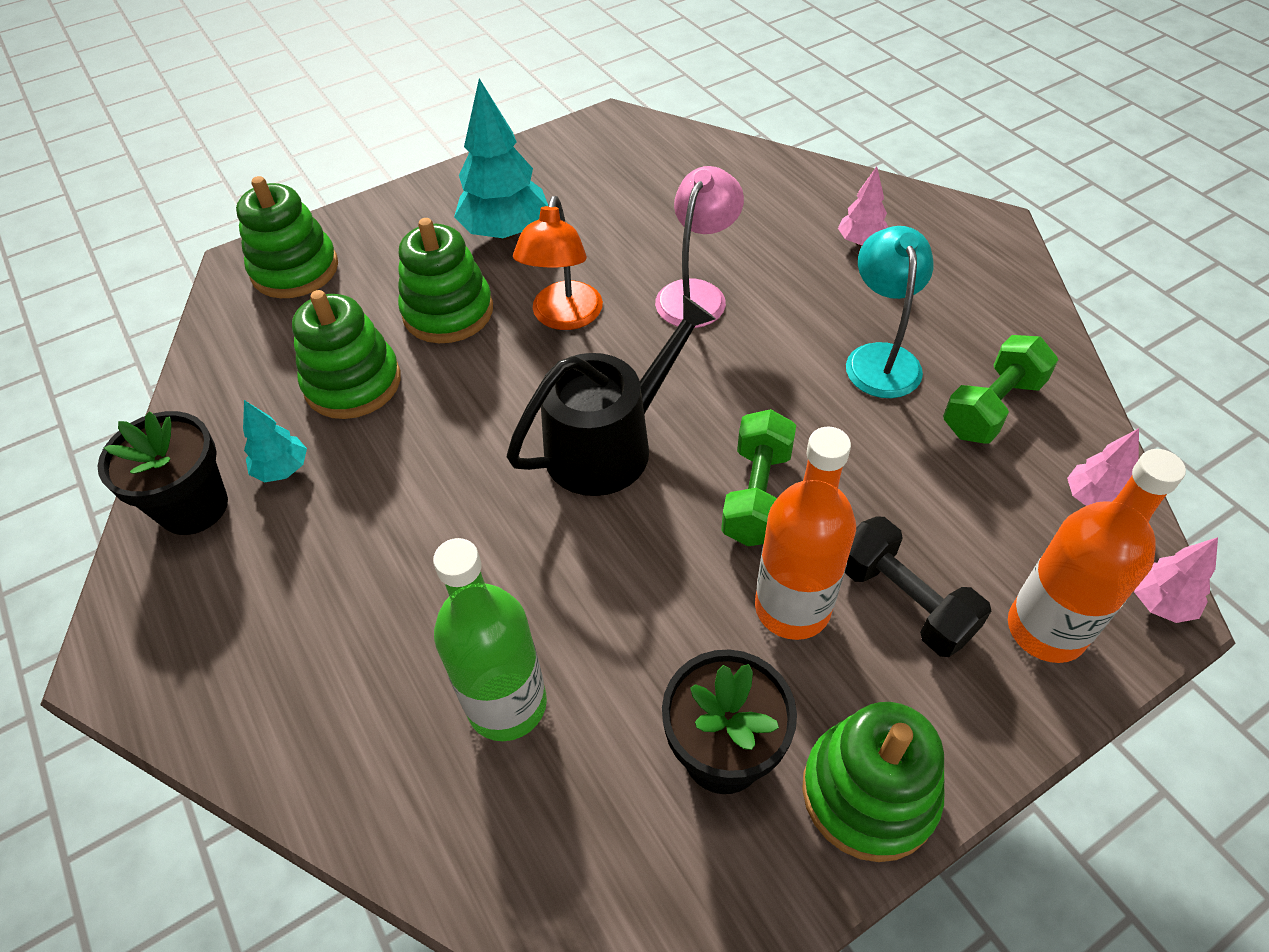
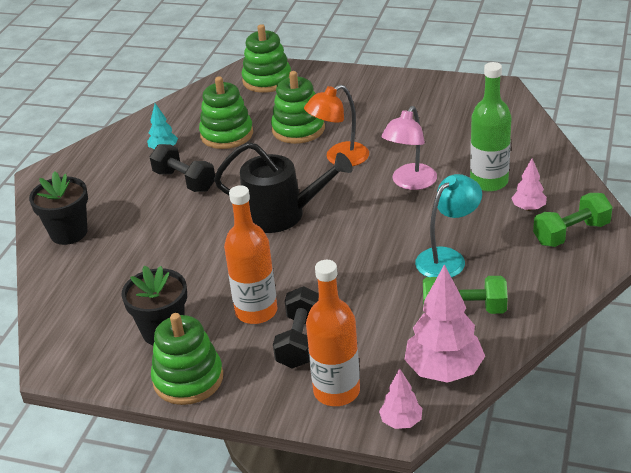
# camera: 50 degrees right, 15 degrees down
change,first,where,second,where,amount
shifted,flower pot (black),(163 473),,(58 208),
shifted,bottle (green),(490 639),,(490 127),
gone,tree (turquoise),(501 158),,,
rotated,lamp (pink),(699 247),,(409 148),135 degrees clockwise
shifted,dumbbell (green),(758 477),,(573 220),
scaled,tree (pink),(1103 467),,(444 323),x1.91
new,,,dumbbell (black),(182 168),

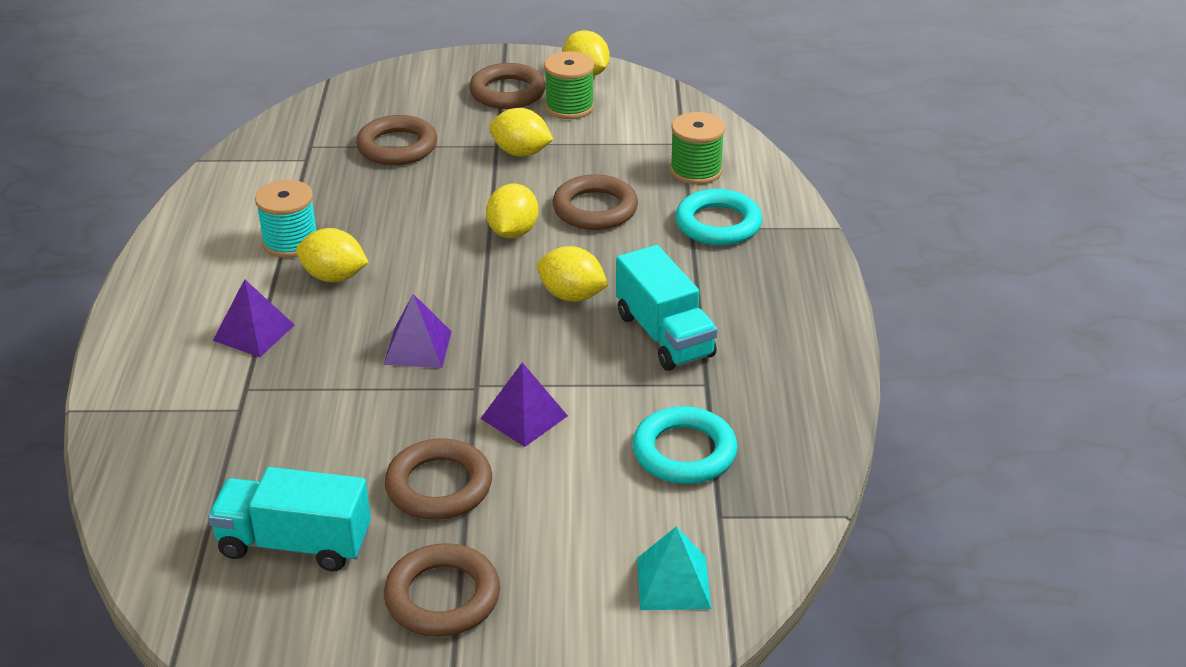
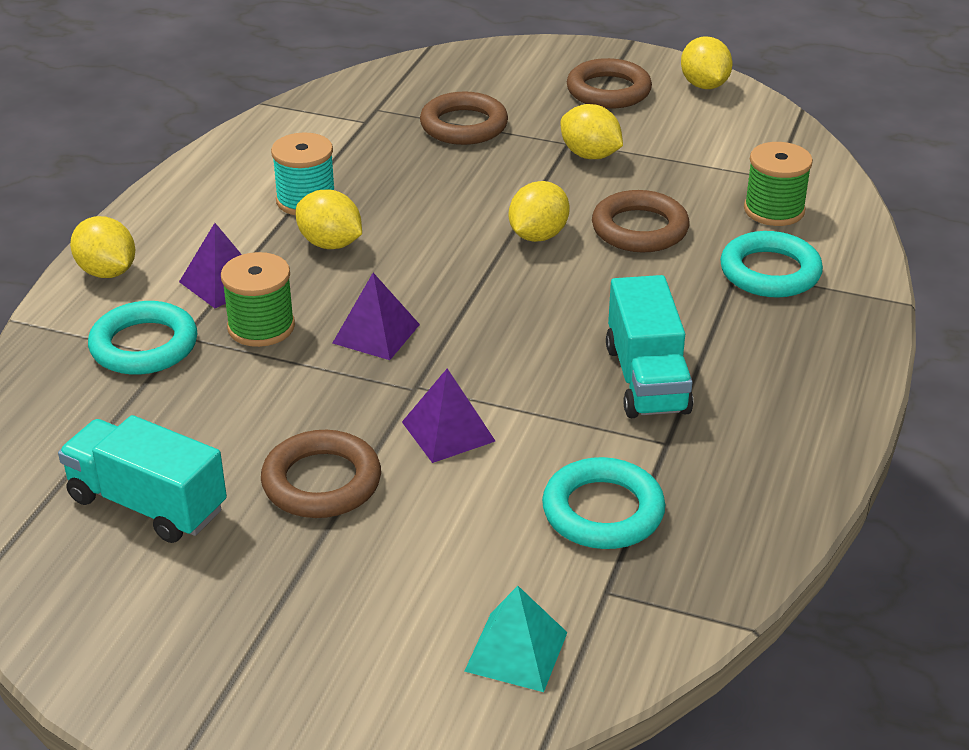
# camera: 20 degrees right, 0 degrees up
change,first,where,second,where,amount
gone,ring (brown),(442 590),,,
shifted,lemon (yellow),(572 274),,(102 247),
shifted,spool (green),(569 85),,(258 299),
new,,,ring (turquoise),(142 338),

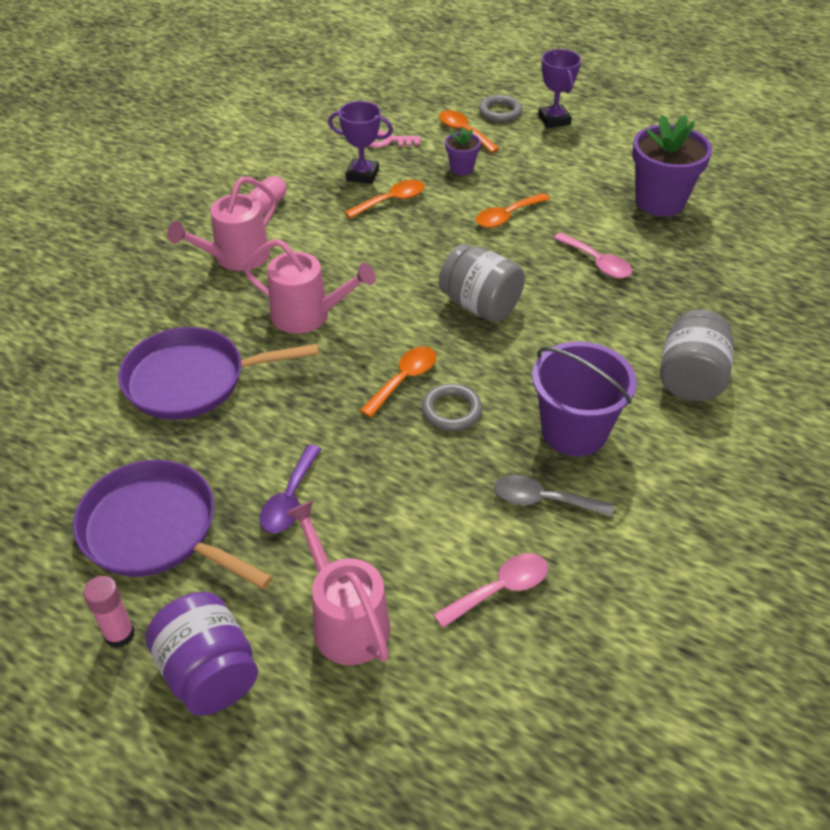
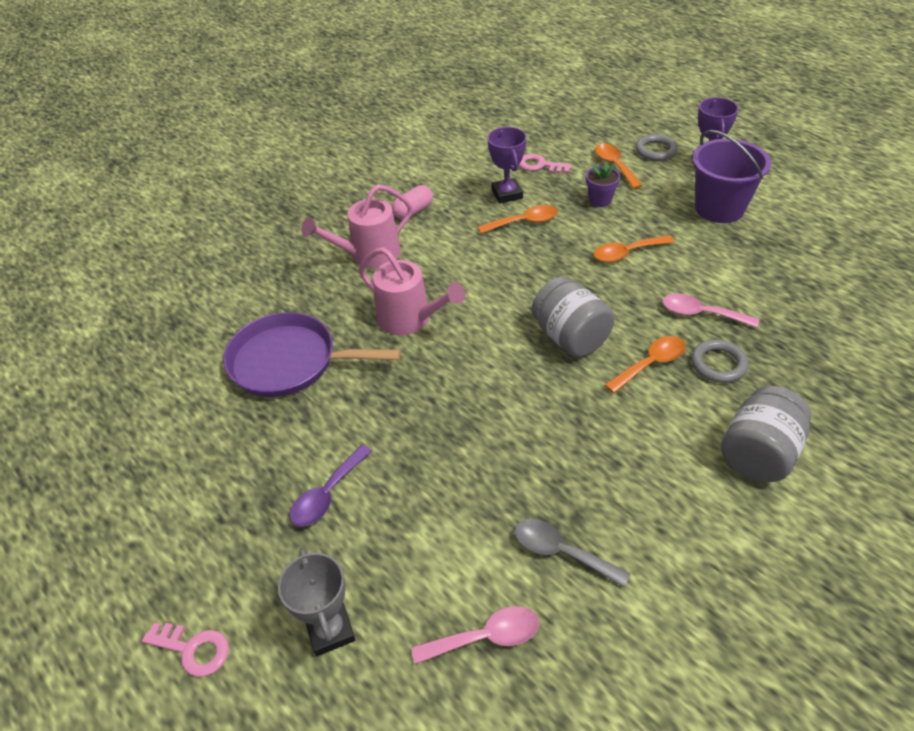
# camera: 20 degrees right, 0 degrees up
change,first,where,second,where,amount
gone,pan (purple),(173 524),,,
gone,glue stick (pink),(109 612),,,
swapped,jar (purple),(201 654),key (pink),(185 650),
swapped,watering can (pink),(338 583),trophy (grey),(316 602),
rotated,trophy (purple),(360 142),,(507 165),45 degrees clockwise
shifted,spoon (orange),(398 382),,(645 364),
shifted,ring (grey),(452 407),,(720 361),
shifted,bucket (purple),(584 399),,(731 176),
rotated,spoon (pink),(592 255),,(710 311),135 degrees clockwise
gone,flower pot (purple),(672 166),,,

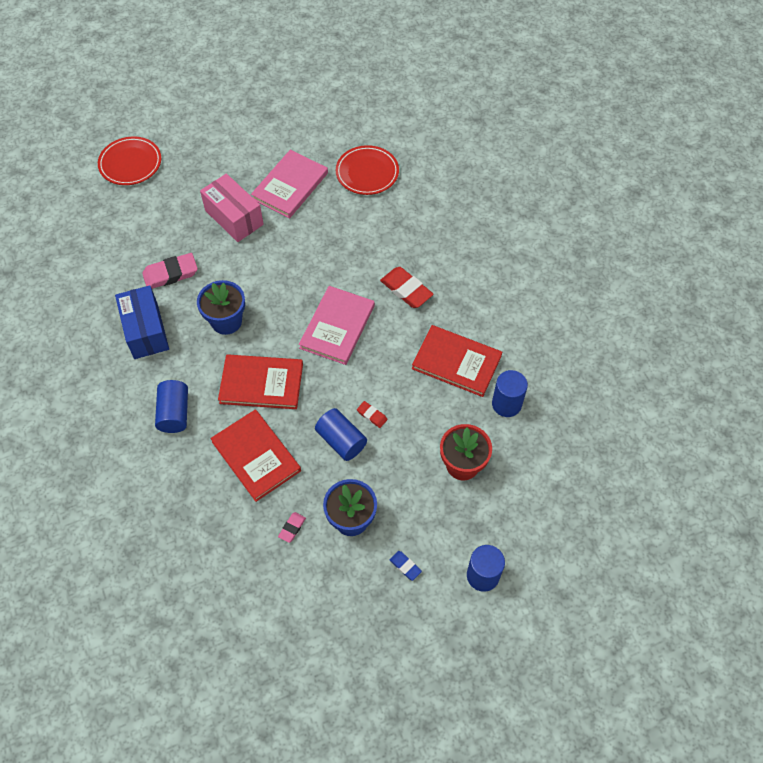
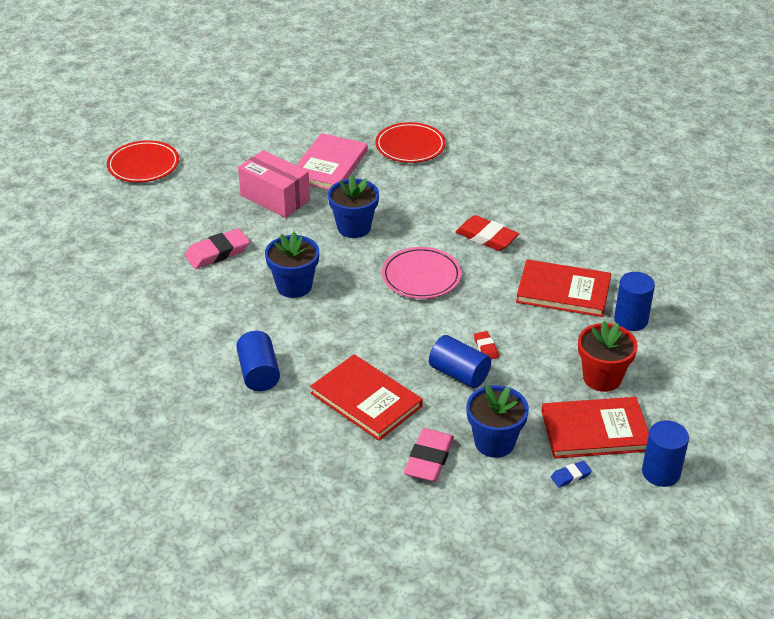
# camera: 10 degrees left, 20 degrees down
change,first,where,second,where,amount
gone,box (blue),(142 322),,,
shifted,book (red),(260 381),,(595 428),
scaled,eraser (pink),(292 527),,(429 455),x1.93
swapped,book (pink),(337 325),plate (pink),(421 273),
rotated,eraser (red),(372 414),,(486 345),45 degrees clockwise
rotated,eraser (blue),(406 566),,(571 474),60 degrees counterclockwise
new,,,flower pot (blue),(353 206),

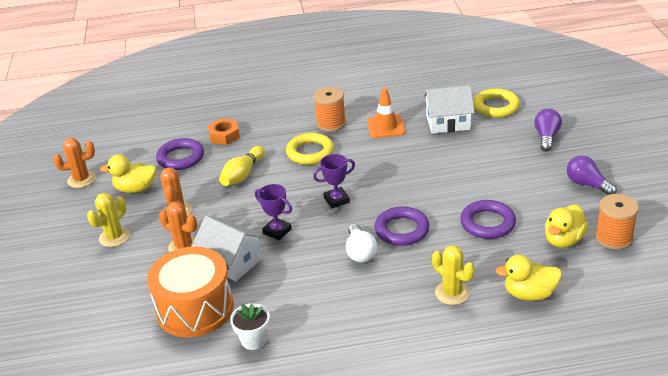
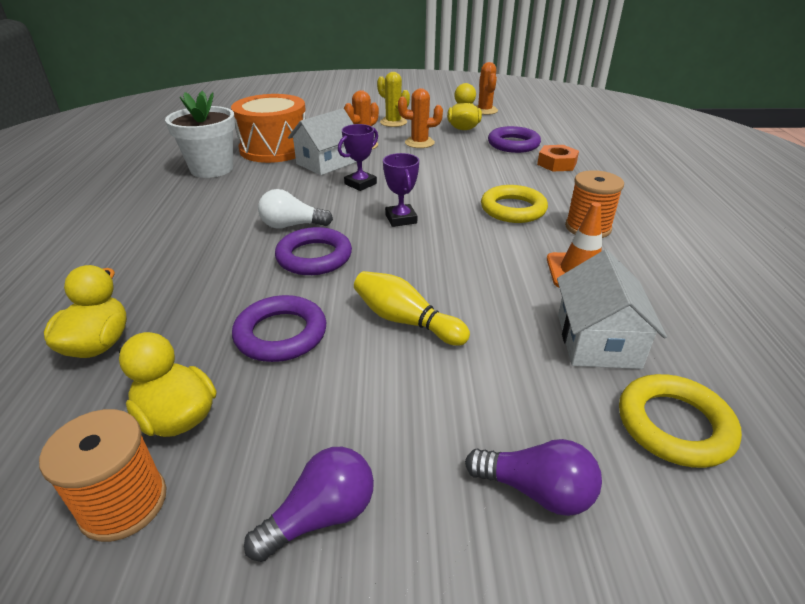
# camera: 95 degrees right, 0 degrees up
change,first,where,second,where,amount
shifted,bowling pin (yellow),(242 166),,(412 308),
scaled,flower pot (white),(250 326),,(200 134),x1.75
gone,cactus (yellow),(453 275),,,

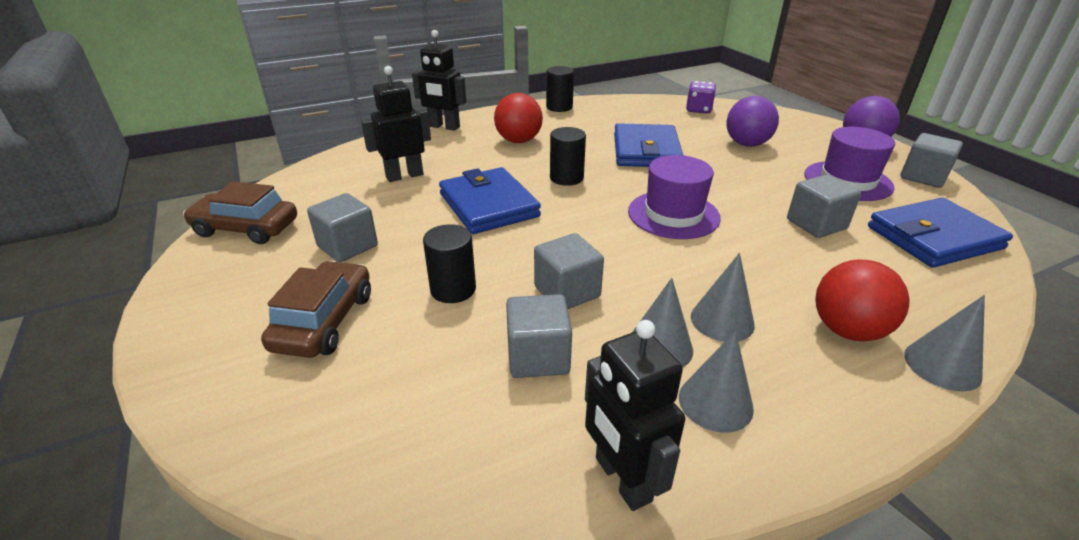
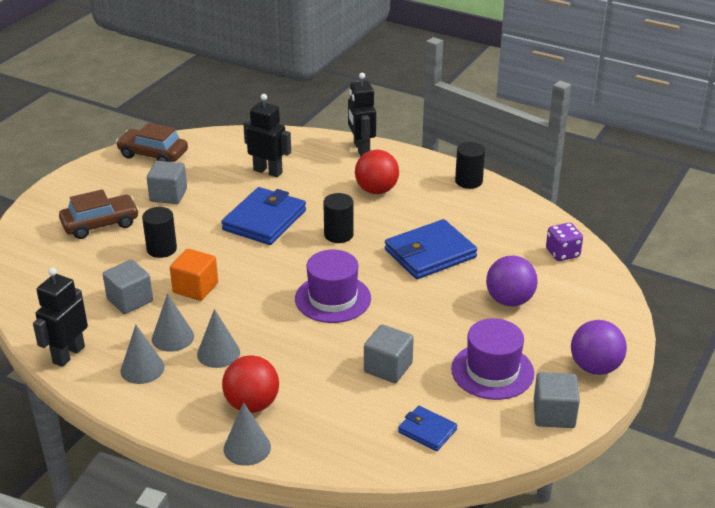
# camera: 55 degrees right, 0 degrees up
change,first,where,second,where,amount
rotated,car (brown),(240 212),,(152 142),45 degrees counterclockwise
repainted,cube (grey),(569 271),cube (orange),(194 275),
scaled,wallet (blue),(940 233),,(427 428),x0.53

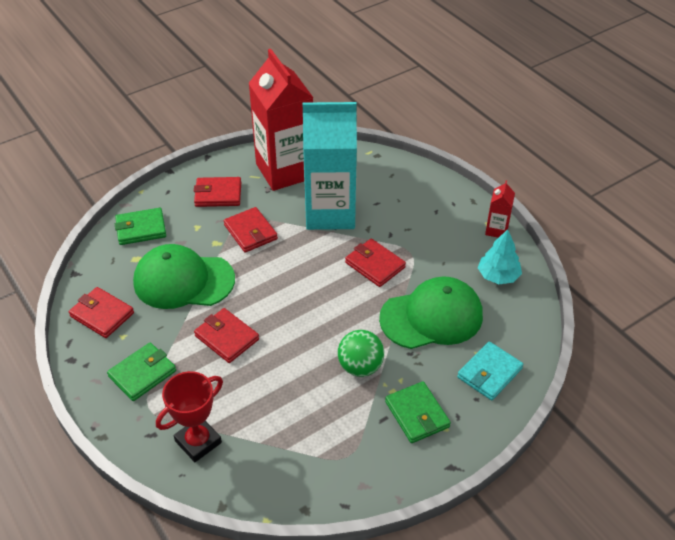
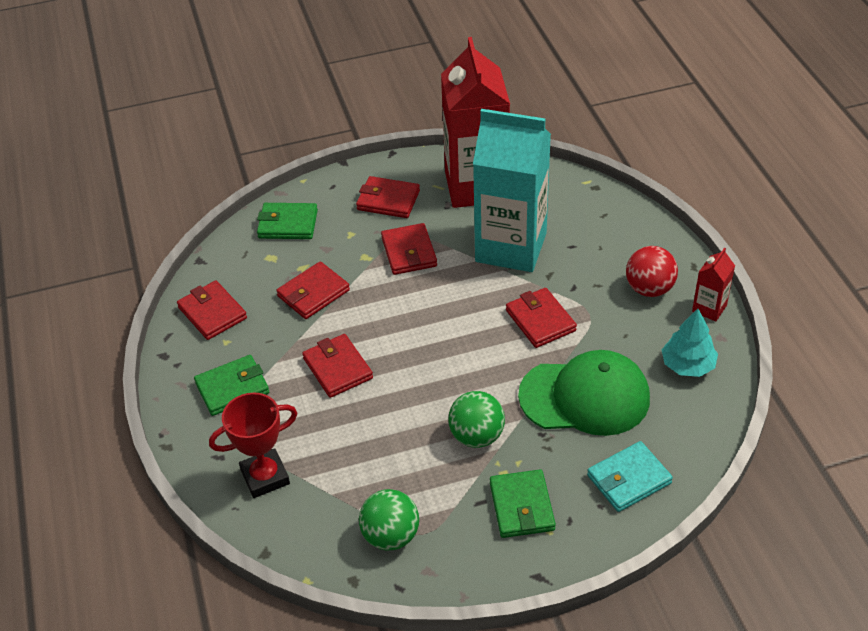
# camera: 20 degrees right, 0 degrees up
change,first,where,second,where,amount
swapped,cap (green),(184 276),wallet (red),(313 290),
new,,,ball (green),(389 519),
new,,,ball (red),(652 271),

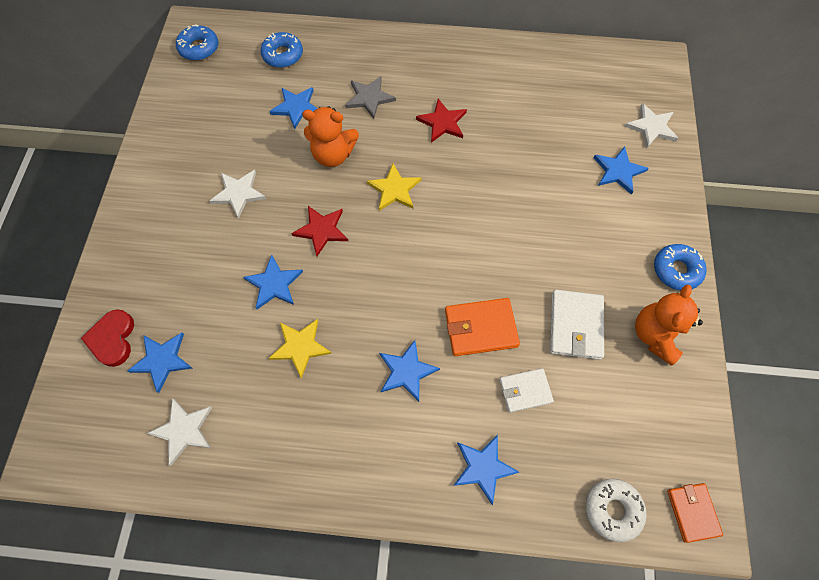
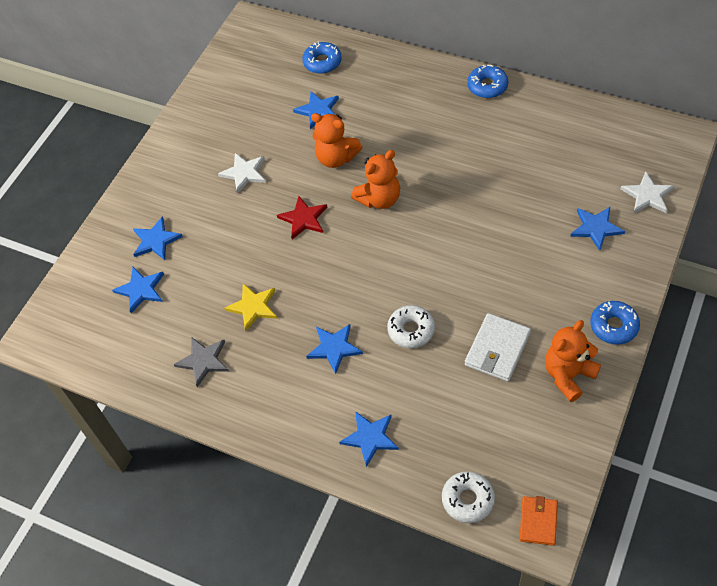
# camera: 25 degrees right, 10 degrees down
change,first,where,second,where,amount
gone,heart (red),(107 338),,,
gone,star (white),(179 432),,,
shifted,donut (blue),(197 42),,(487 81),
shifted,star (blue),(273 282),,(158 238),
shifted,star (grey),(370 97),,(201 362),
swapped,star (yellow),(394 187),teddy bear (orange),(375 179),
gone,star (red),(441 121),,,
swapped,wallet (orange),(482 327),donut (white),(411 326),
gone,wallet (white),(526 390),,,

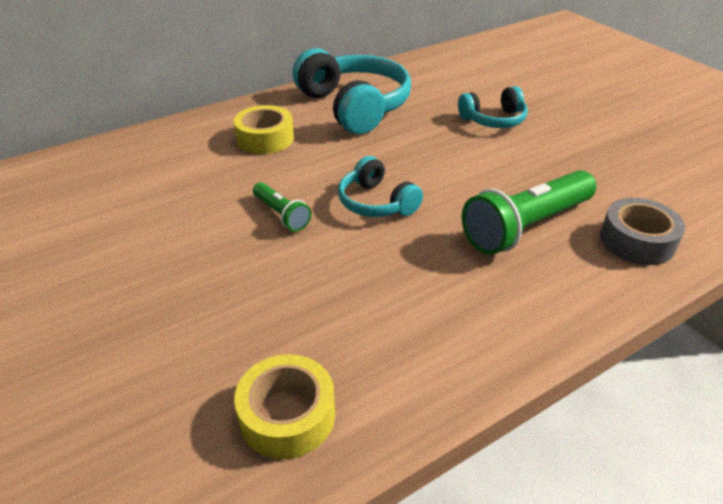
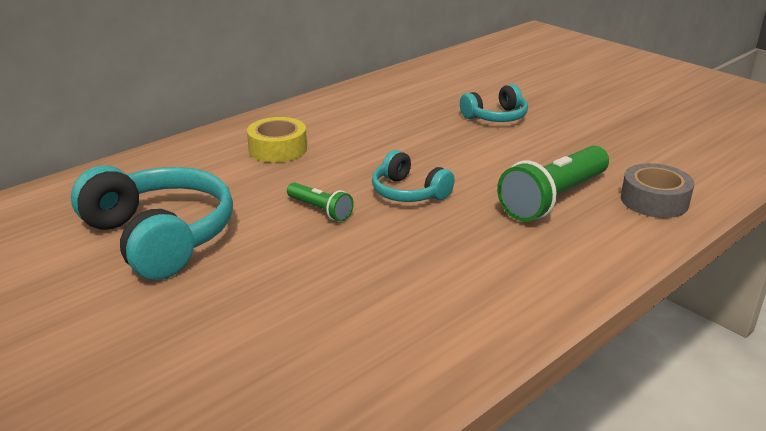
# camera: 10 degrees left, 10 degrees down
change,first,where,second,where,amount
gone,tape (yellow),(284 406),,,
shifted,headphones (turquoise),(352 91),,(152 222),

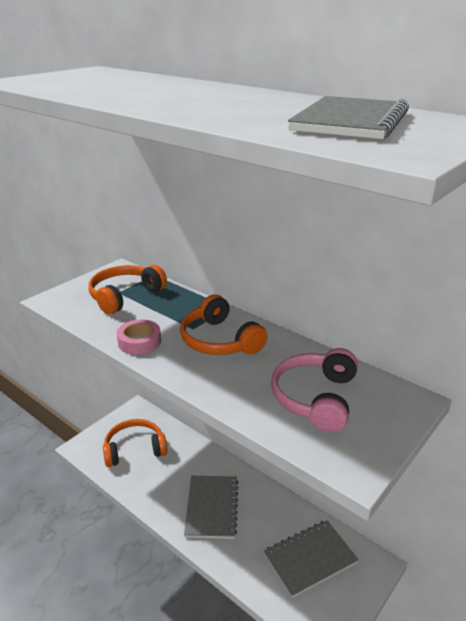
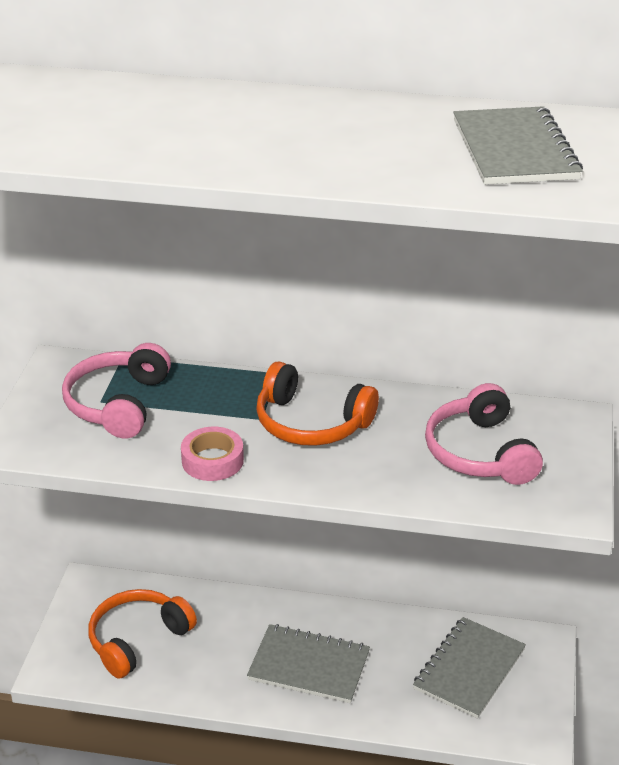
# camera: 30 degrees left, 5 degrees up
change,first,where,second,where,amount
repainted,headphones (orange),(128 289),headphones (pink),(116 390),
rotated,notebook (grey),(211 507),,(308 663),45 degrees counterclockwise

